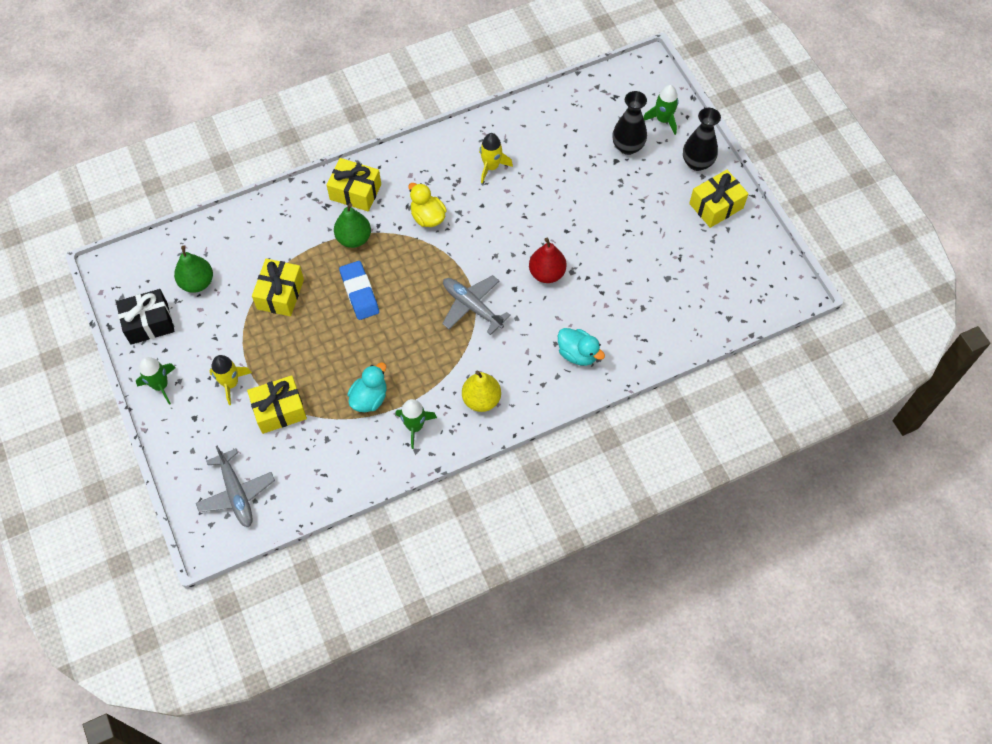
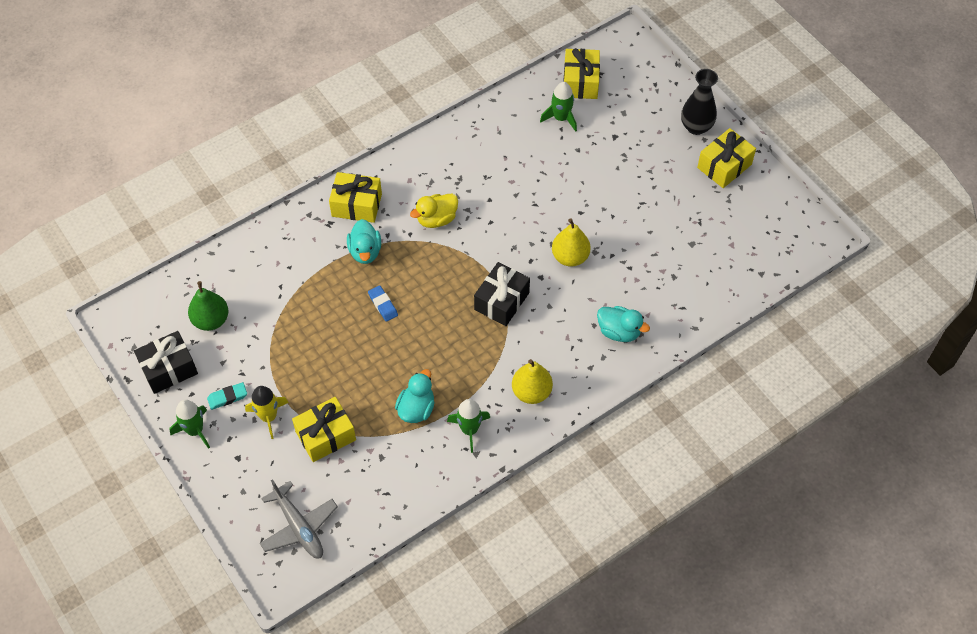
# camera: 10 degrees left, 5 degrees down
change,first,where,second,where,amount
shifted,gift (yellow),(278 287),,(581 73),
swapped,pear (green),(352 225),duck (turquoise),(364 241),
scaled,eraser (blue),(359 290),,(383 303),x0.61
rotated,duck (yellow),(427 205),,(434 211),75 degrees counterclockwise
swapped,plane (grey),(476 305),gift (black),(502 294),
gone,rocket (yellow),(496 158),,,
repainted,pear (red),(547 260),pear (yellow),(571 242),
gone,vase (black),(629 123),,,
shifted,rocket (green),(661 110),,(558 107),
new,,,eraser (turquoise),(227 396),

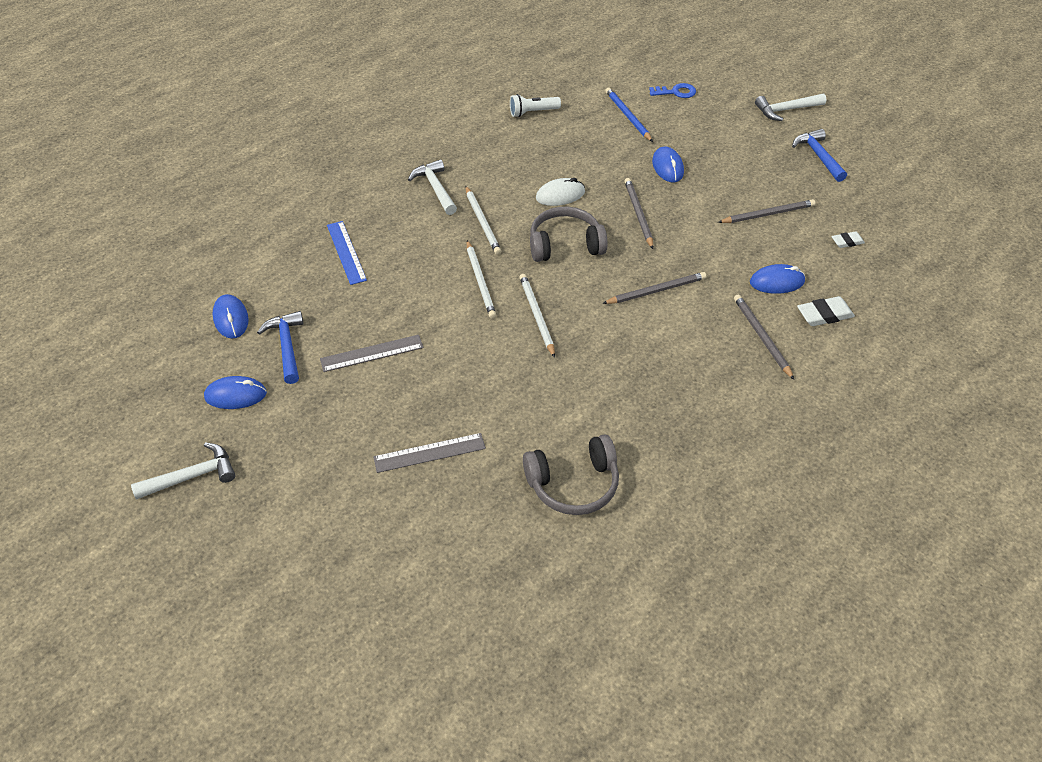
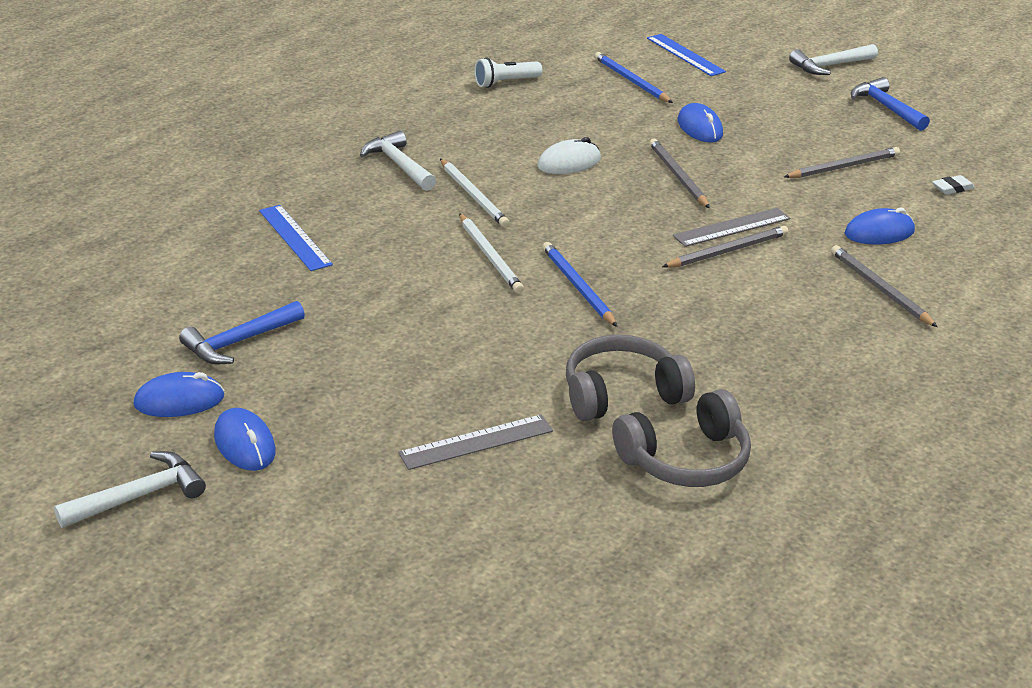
# camera: 10 degrees left, 15 degrees down
change,first,where,second,where,amount
shifted,mouse (blue),(230 316),,(245 439),
rotated,hammer (blue),(280 347),,(242 333),105 degrees counterclockwise
shifted,ruler (grey),(372 353),,(731 227),
repainted,pencil (white),(537 316),pencil (blue),(579 284),
shifted,headphones (grey),(569 234),,(630 378),
swapped,key (blue),(672 90),ruler (blue),(686 55),
gone,eraser (white),(826 311),,,

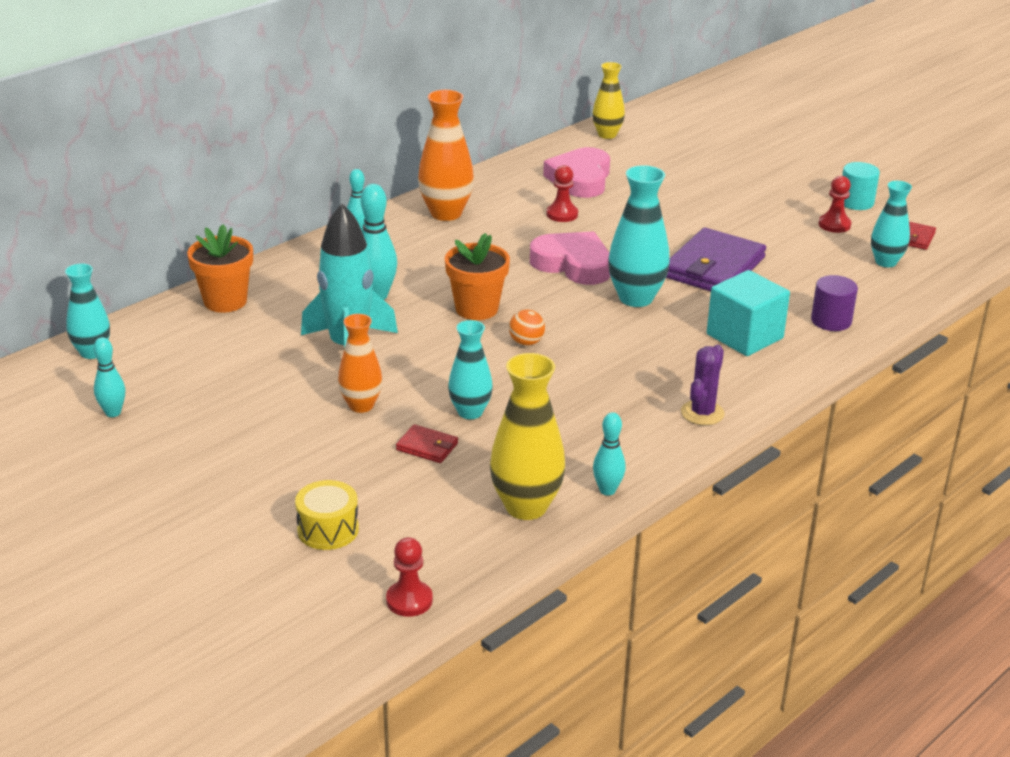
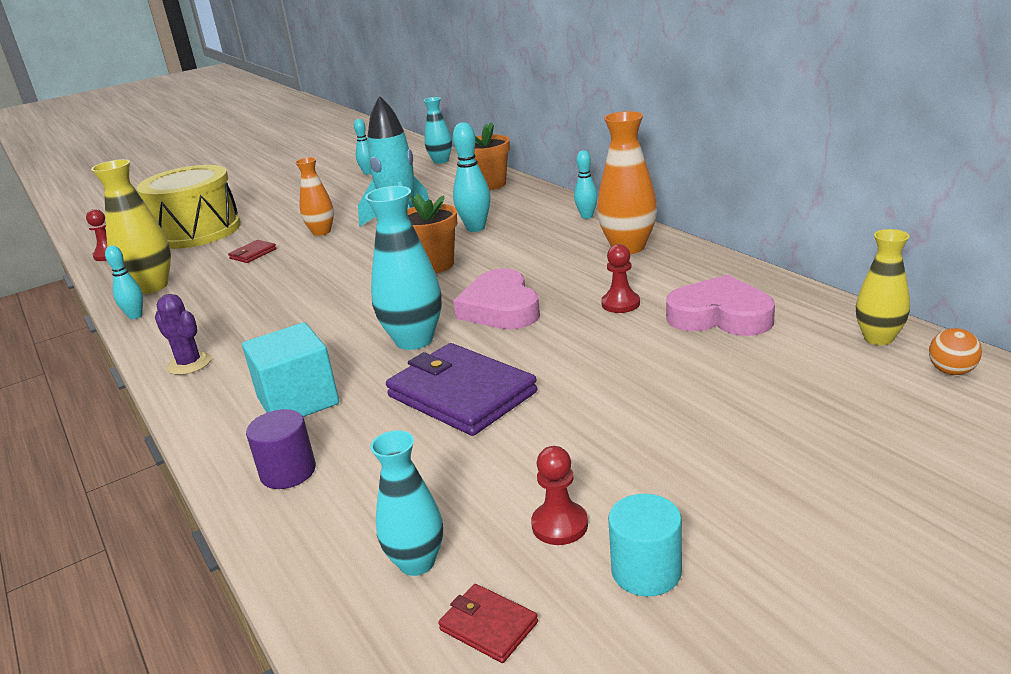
# camera: 105 degrees right, 5 degrees down
change,first,where,second,where,amount
scaled,drum (yellow),(327 515),,(188 207),x2.20
gone,vase (turquoise),(470 369),,,
shifted,ball (orange),(527 328),,(955 351),
rotated,heart (pink),(570 258),,(496 298),120 degrees clockwise

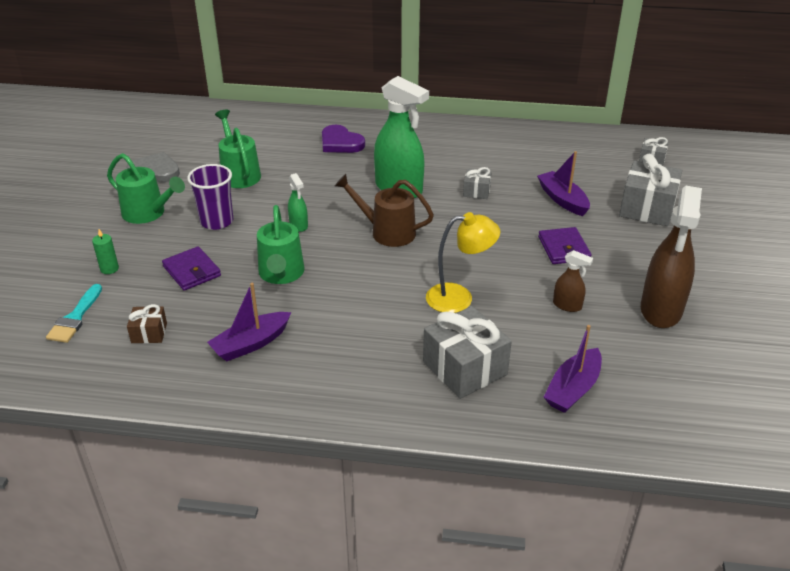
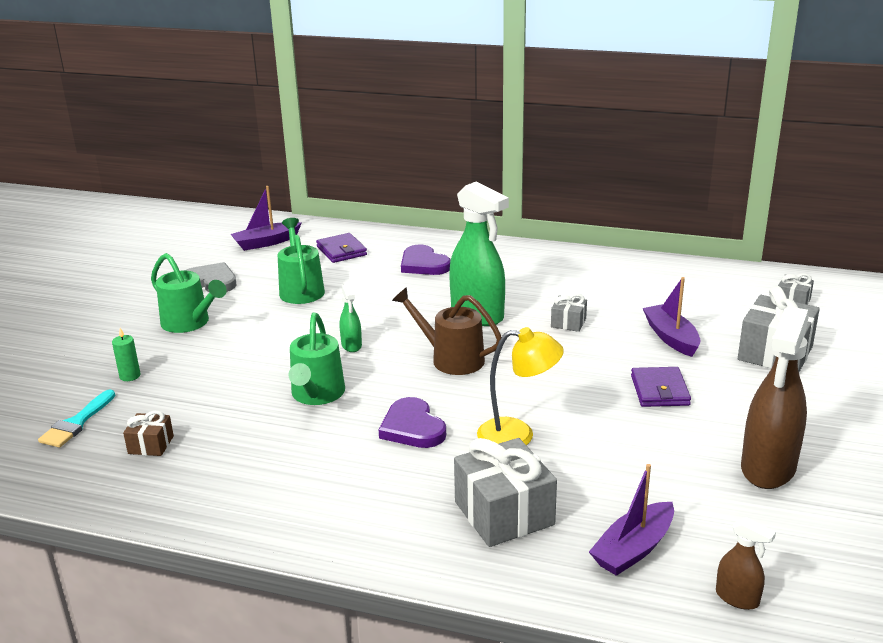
# camera: 10 degrees right, 10 degrees down
change,first,where,second,where,amount
shifted,wallet (purple),(191 268),,(341 248),
gone,cup (purple),(210 197),,,
shifted,boat (purple),(249 322),,(266 218),
shifted,spray bottle (brown),(573 281),,(746 563),
new,,,heart (purple),(412 422),

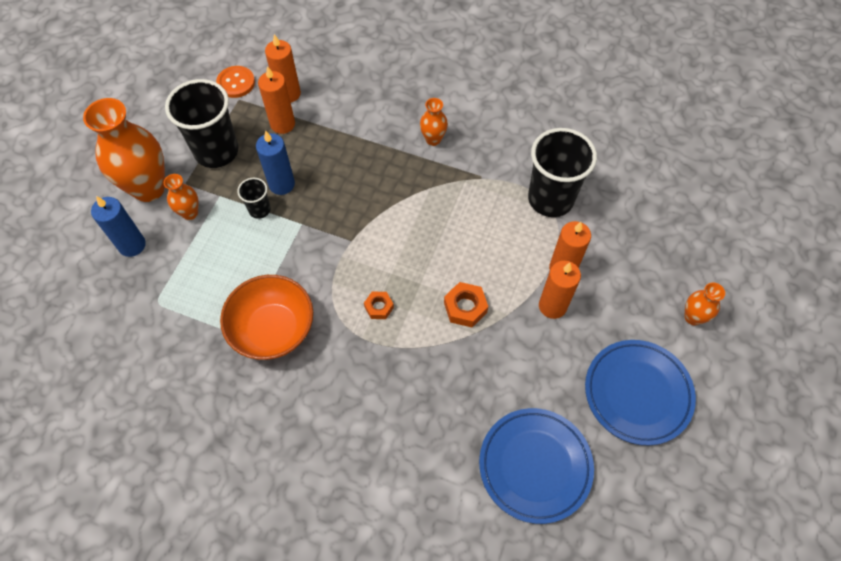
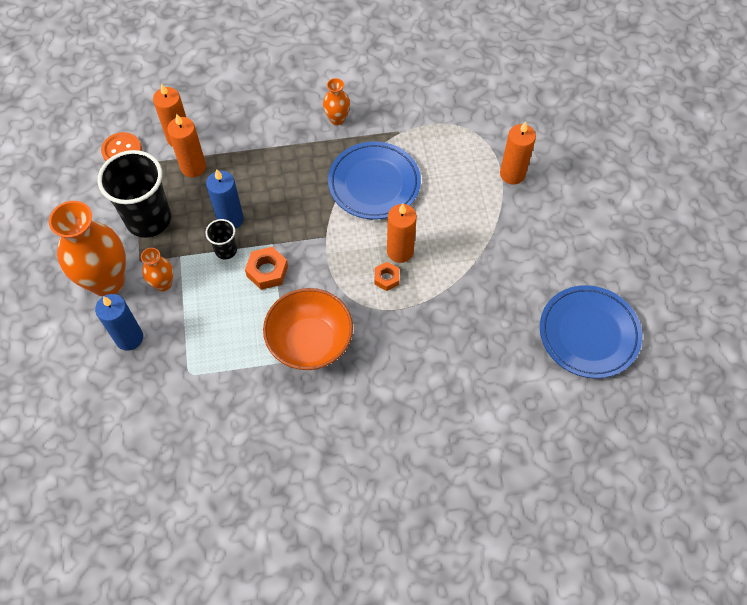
# camera: 30 degrees left, 0 degrees up
change,first,where,second,where,amount
shifted,nut (orange),(466 304),,(266 268),
gone,cup (black),(562 172),,,
shifted,candle (orange),(560 290),,(402 233),
shifted,plate (blue),(640 392),,(374 180),
gone,vase (orange),(704 303),,,

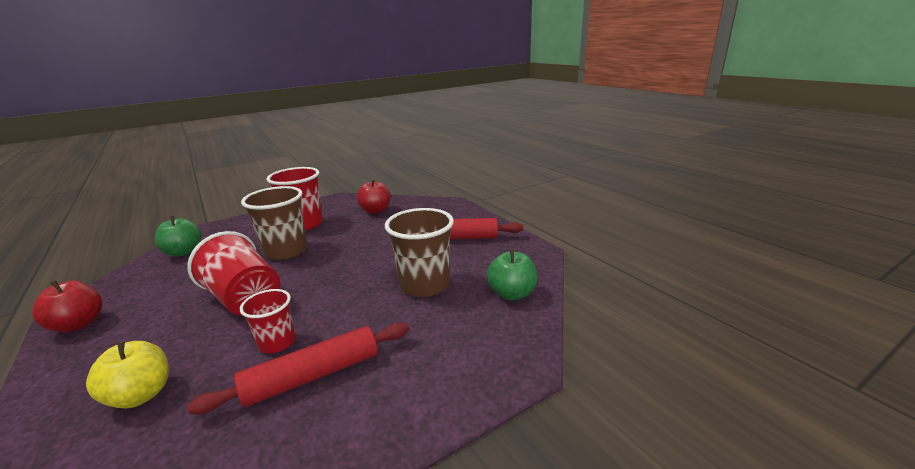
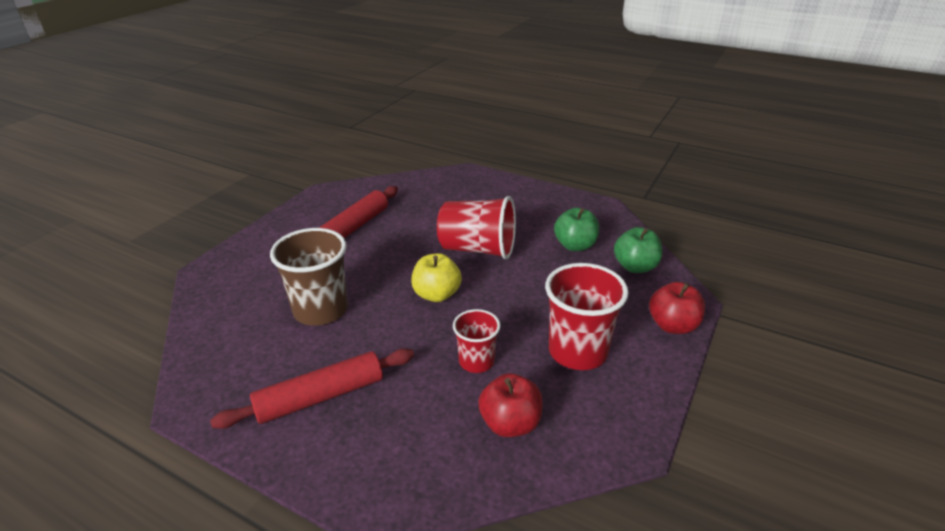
# camera: 150 degrees right, 10 degrees up
change,first,where,second,where,amount
shifted,apple (red),(67 306),,(677 308),
shifted,apple (yellow),(127 375),,(436 277),
shifted,cup (red),(267 321),,(476 341),
gone,cup (brown),(274 223),,,
shifted,apple (green),(512 274),,(576 229),

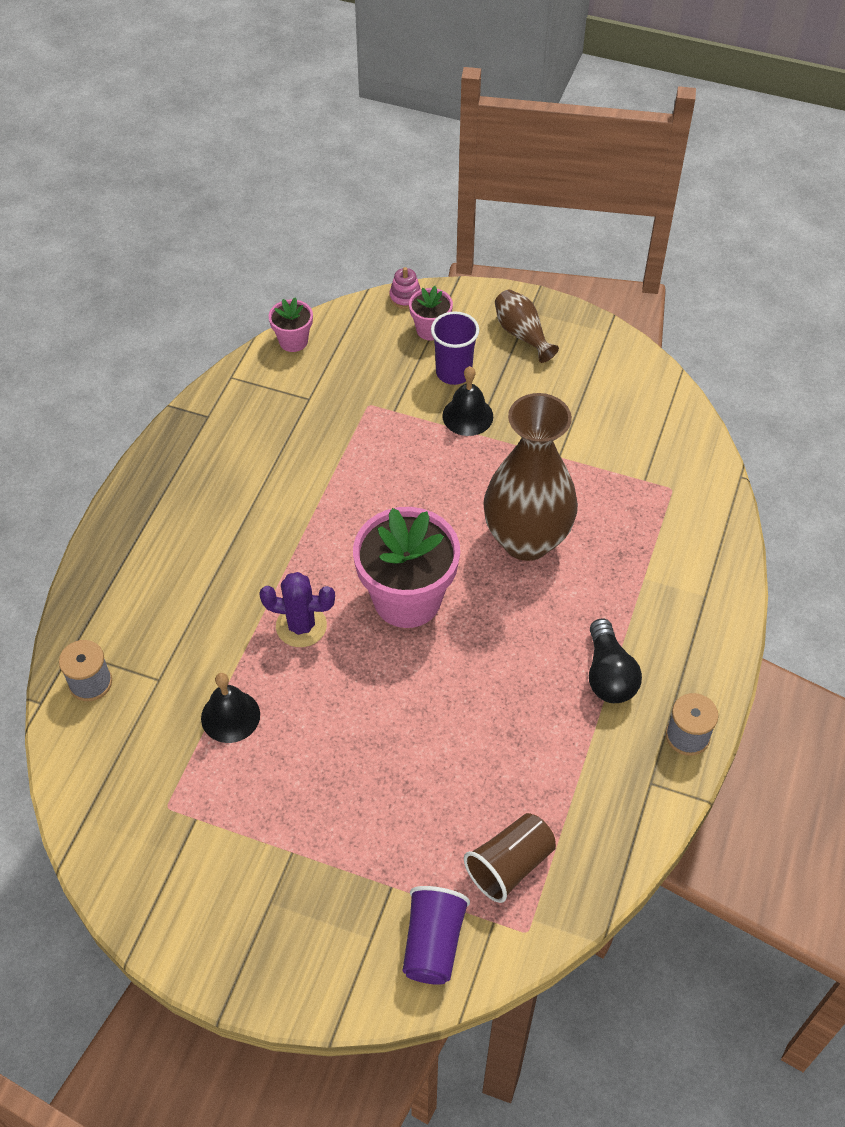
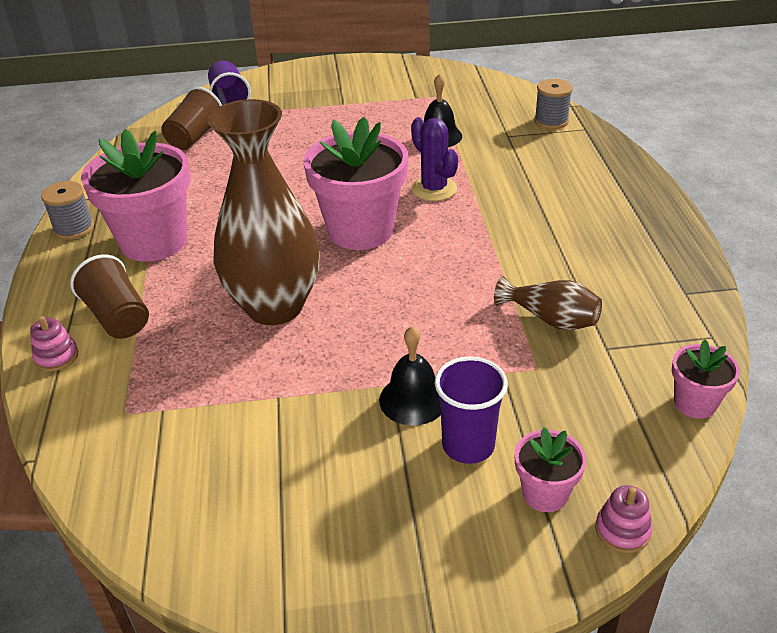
# camera: 155 degrees right, 15 degrees down
change,first,where,second,where,amount
rotated,cactus (purple),(297 609),,(434 159),75 degrees clockwise
shifted,vase (brown),(527 326),,(548 303),
swapped,light bulb (black),(615 661),flower pot (pink),(135 195),
new,,,stacking toy (pink),(54 343),
new,,,cup (brown),(109 297),

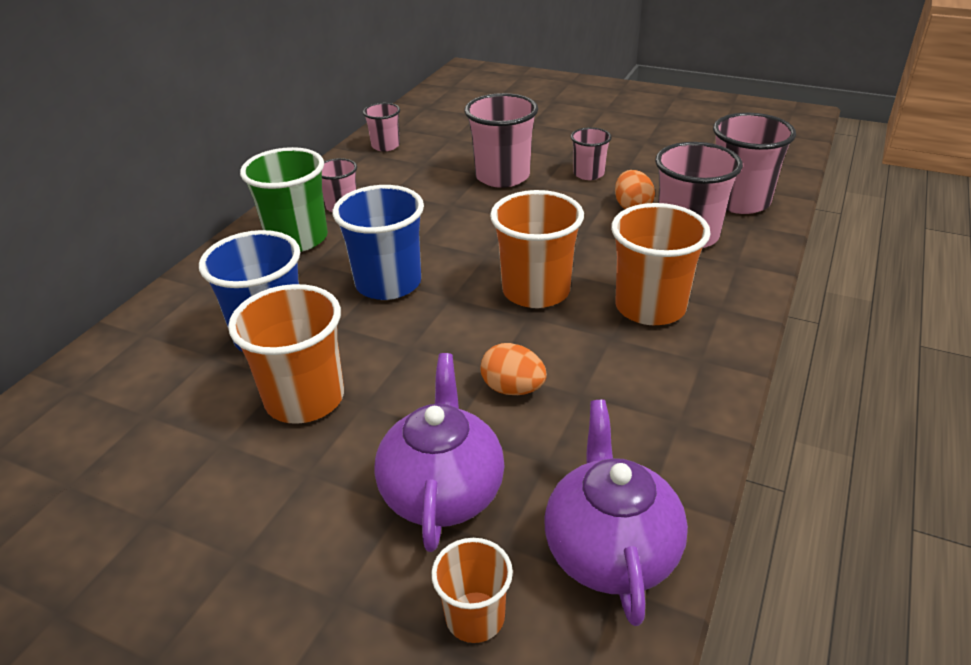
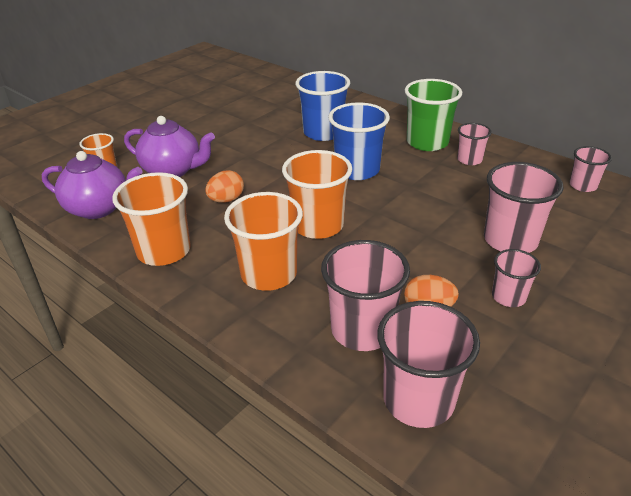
# camera: 105 degrees right, 0 degrees up
change,first,where,second,where,amount
shifted,cup (orange),(286 354),,(151 219),

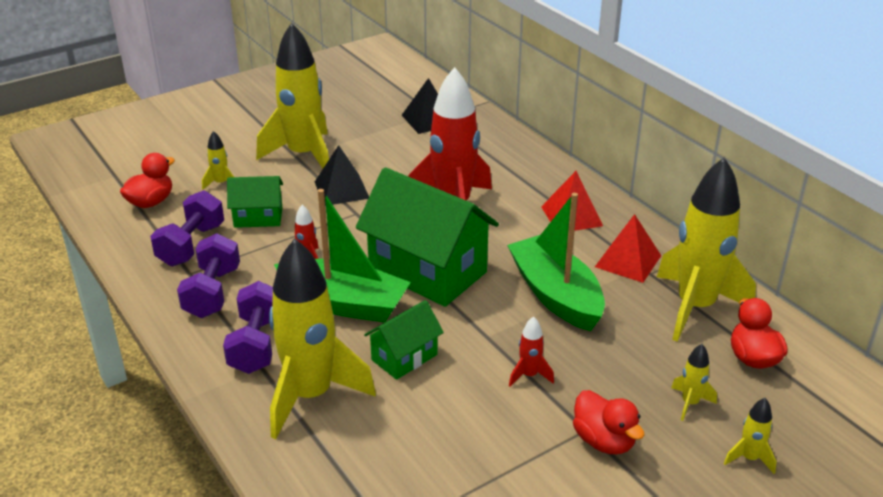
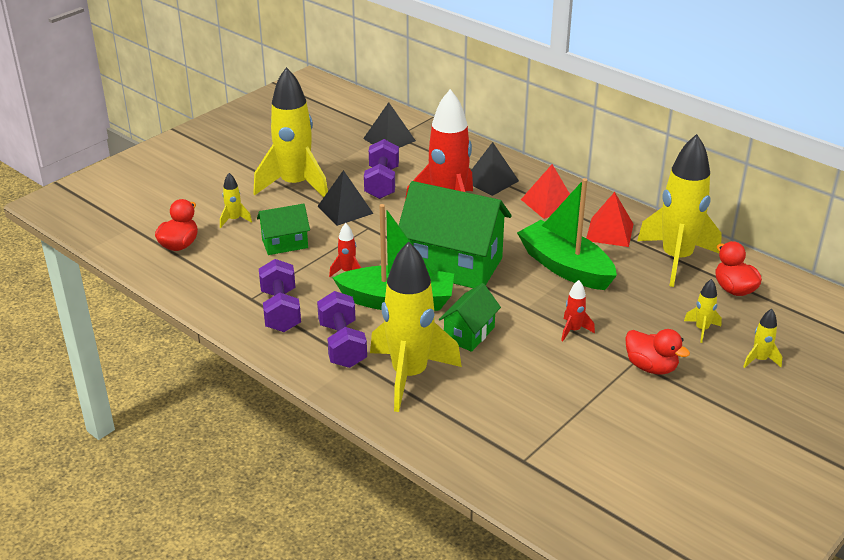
# camera: 15 degrees left, 0 degrees up
change,first,where,second,where,amount
shifted,dumbbell (purple),(187 228),,(381 169),
new,,,pyramid (black),(495 169),

